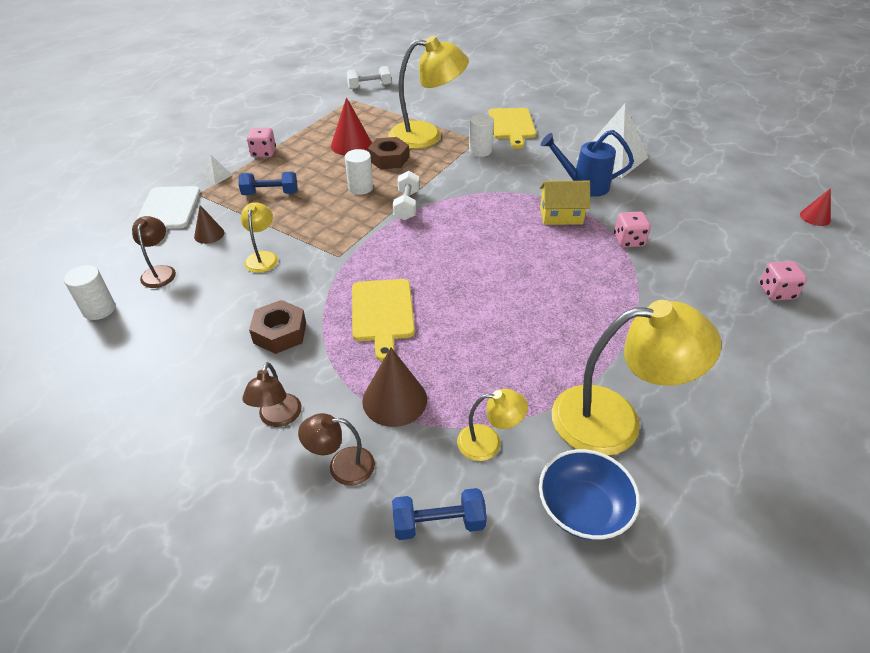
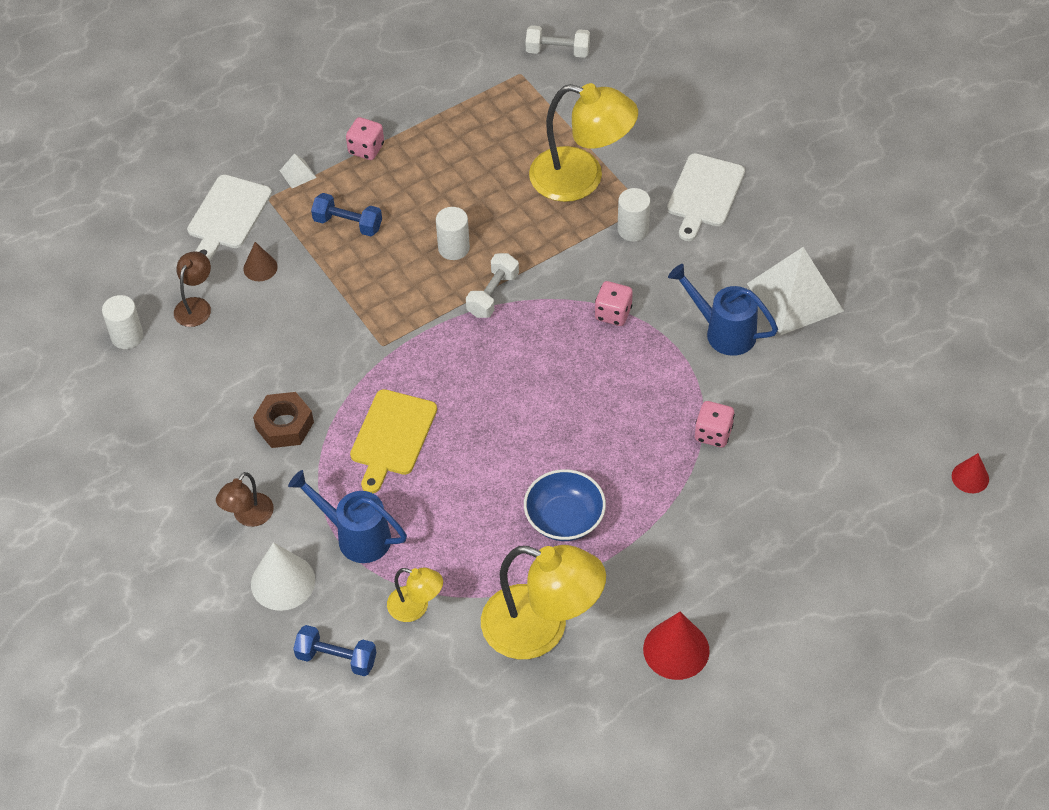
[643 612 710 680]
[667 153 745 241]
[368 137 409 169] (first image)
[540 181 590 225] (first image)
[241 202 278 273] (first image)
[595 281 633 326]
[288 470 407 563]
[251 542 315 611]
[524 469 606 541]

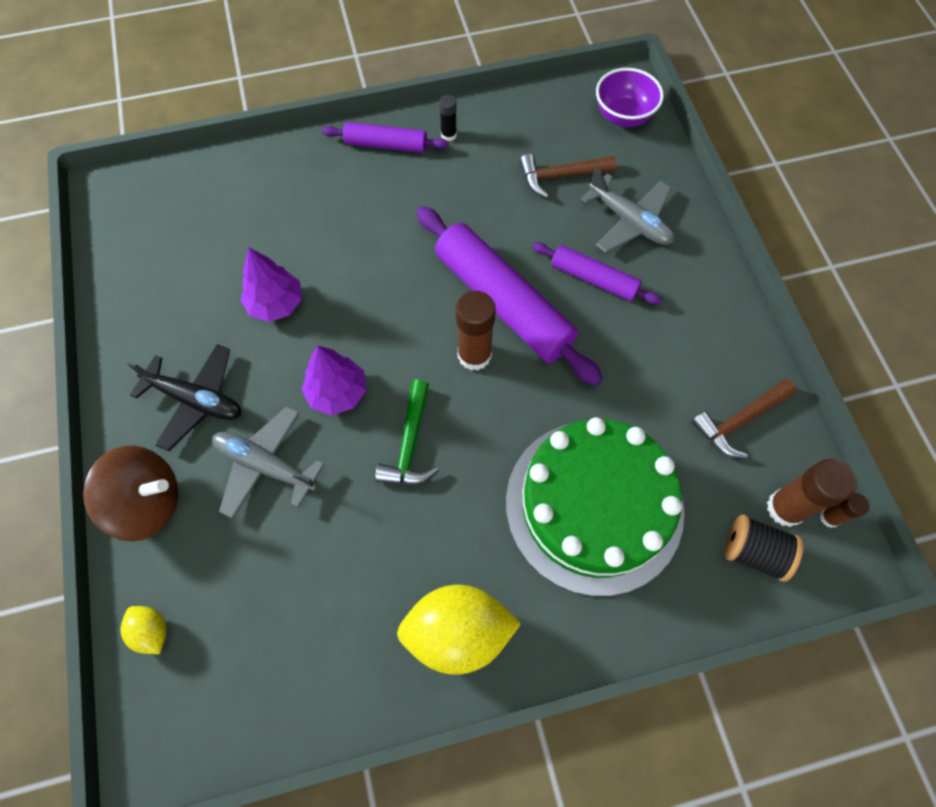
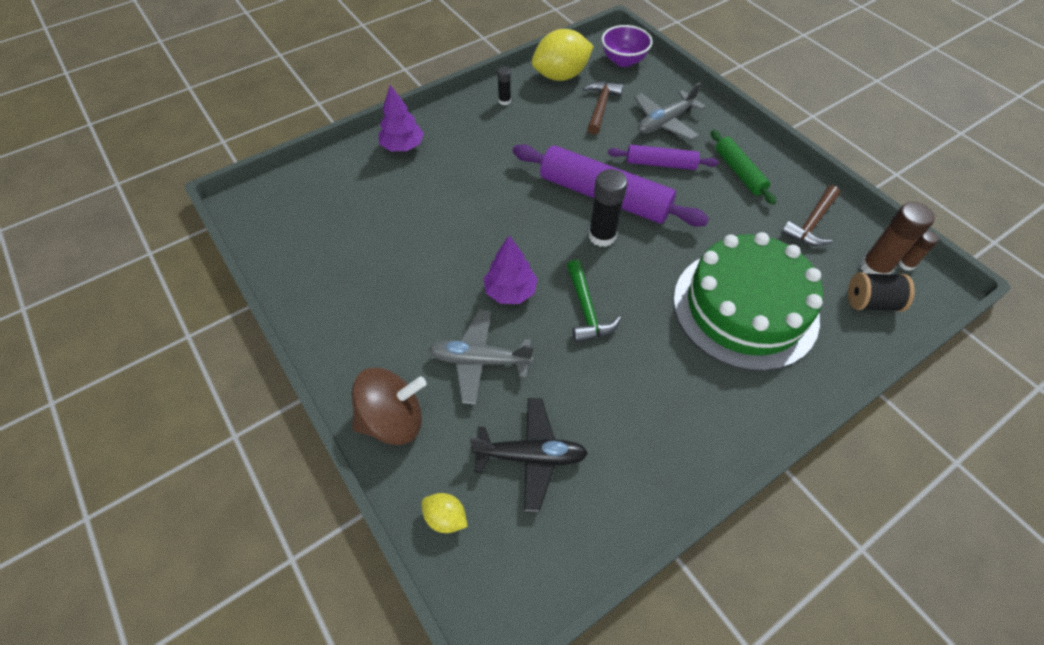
[322 122 449 153] (first image)
[583 81 623 135]
[634 82 706 141]
[378 85 424 151]
[589 169 628 247]
[470 398 588 512]
[532 29 594 81]
[711 130 776 205]

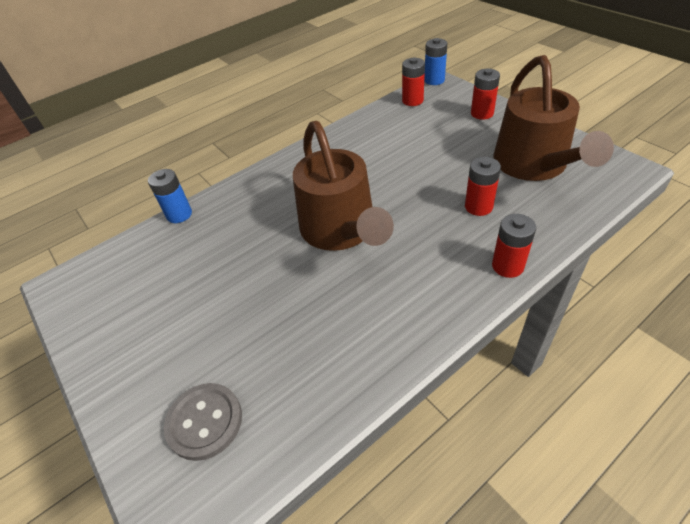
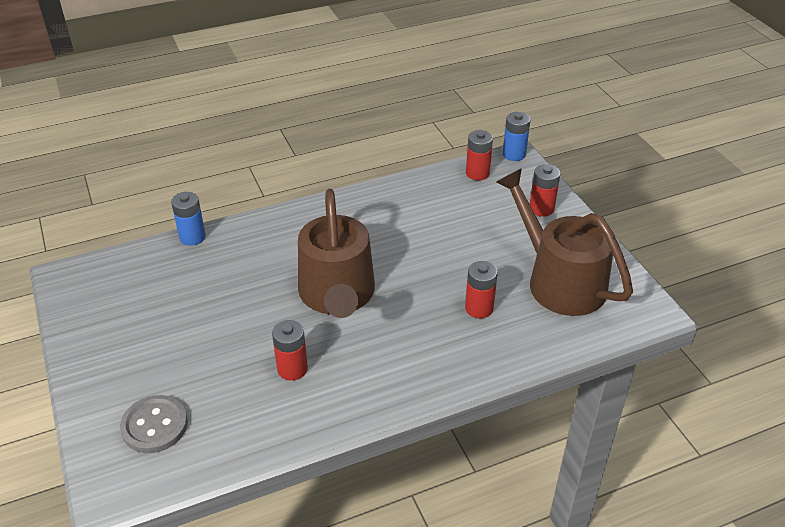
[496 169 633 316]
[272 320 308 381]

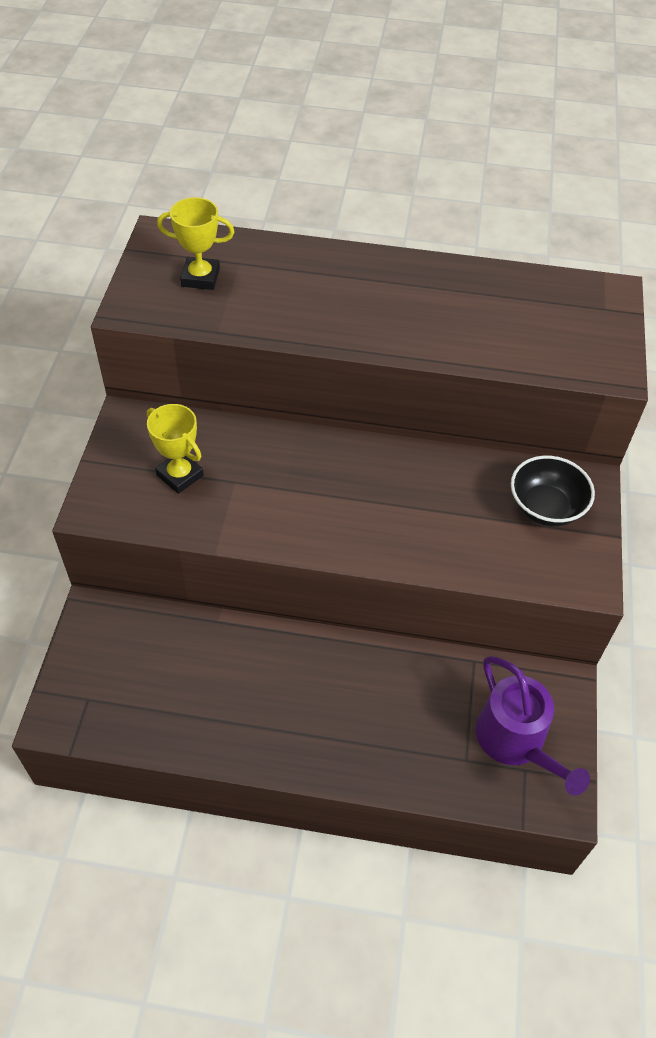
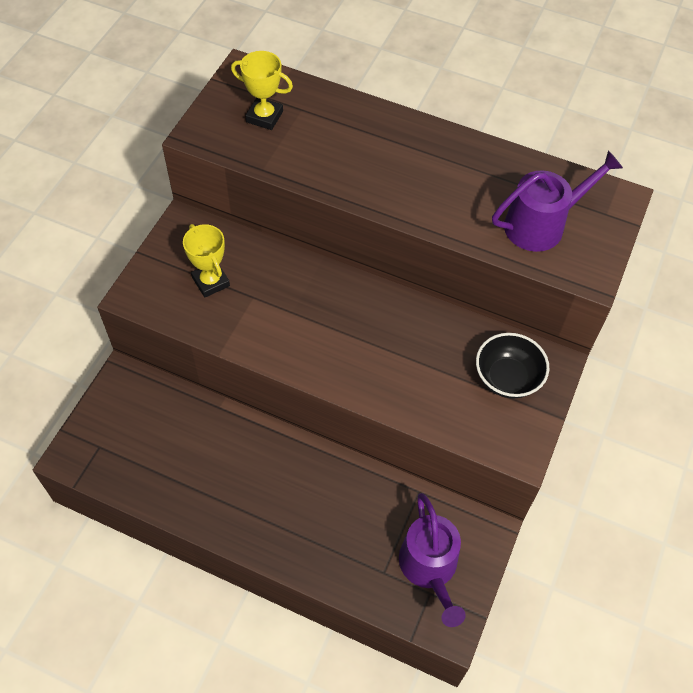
[492 150 623 252]

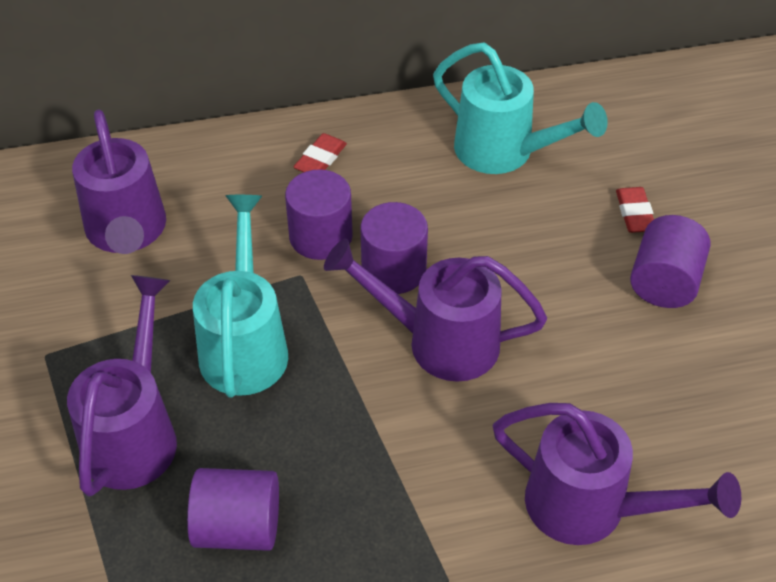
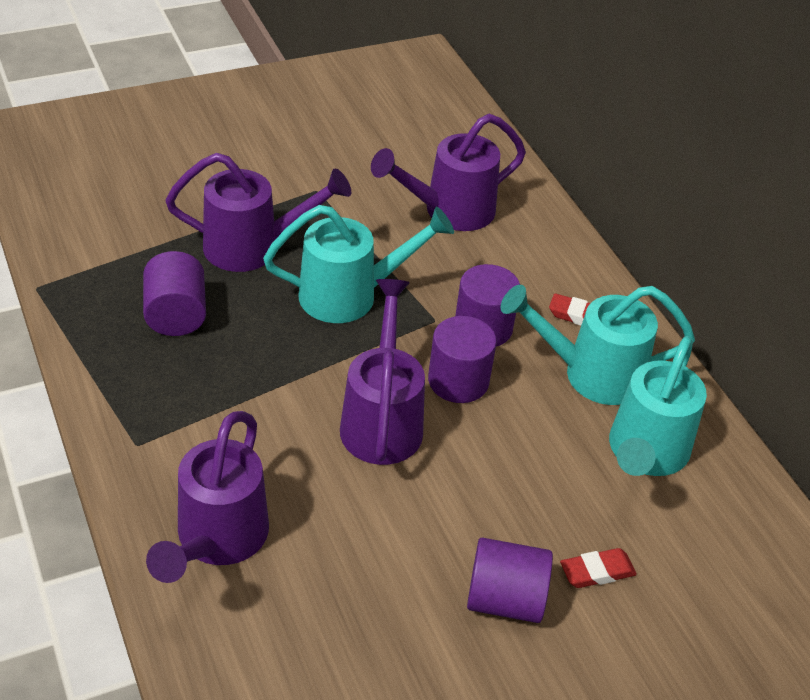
[500 285 695 405]

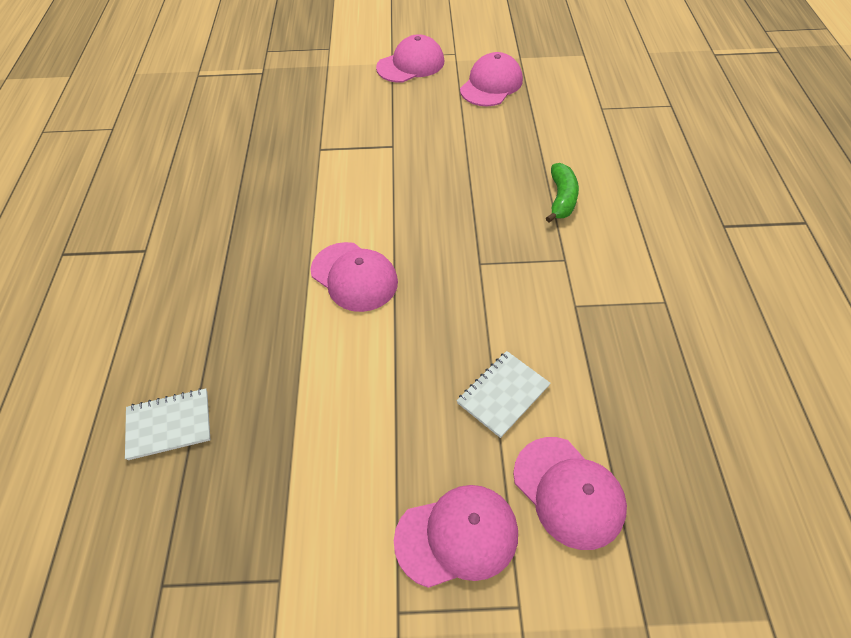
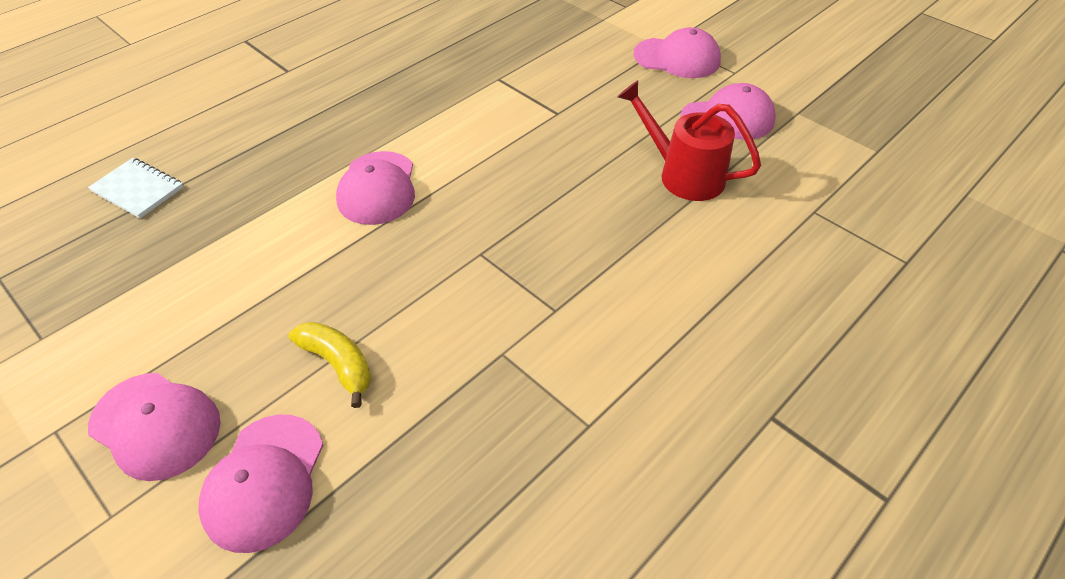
[546 163 579 223] (first image)
[289 322 371 408]
[617 80 761 201]

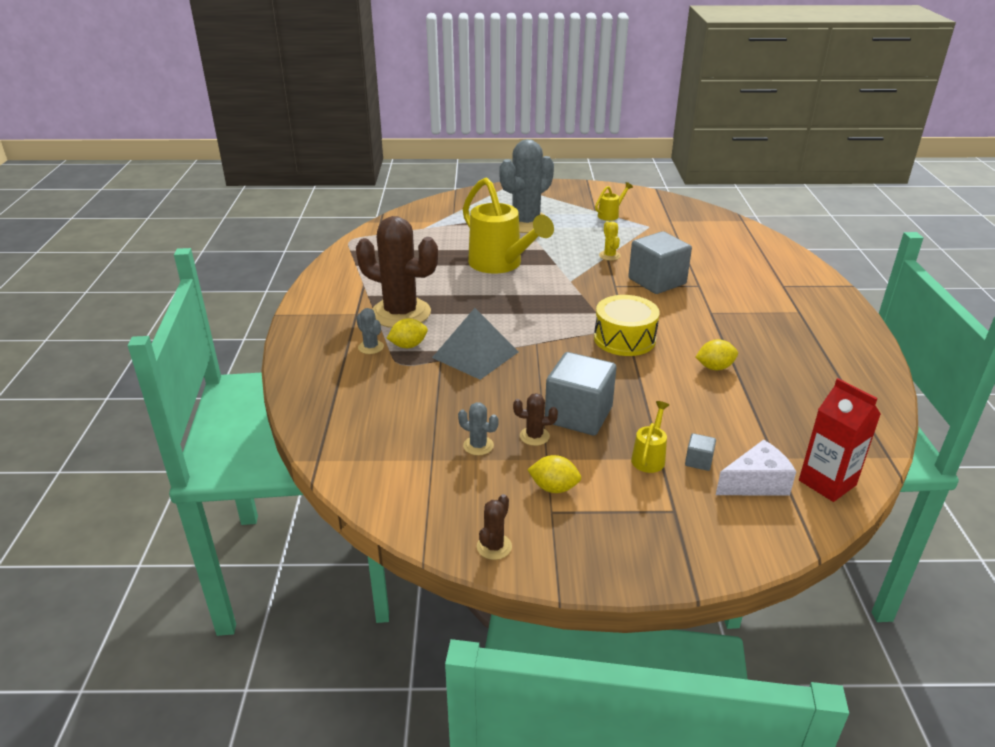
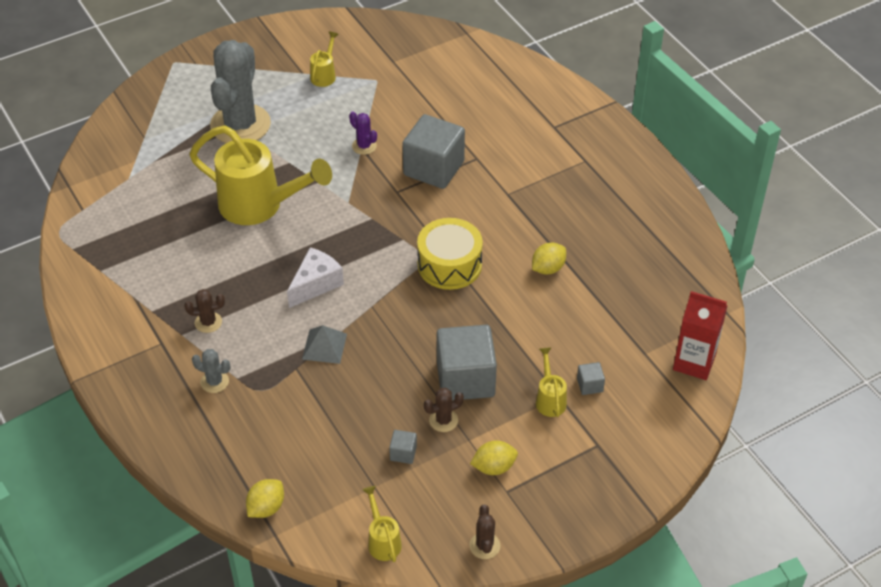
[184 289 225 333]
[349 112 377 155]
[302 325 347 364]
[246 479 284 518]
[389 430 417 464]
[287 247 344 308]
[363 486 402 562]

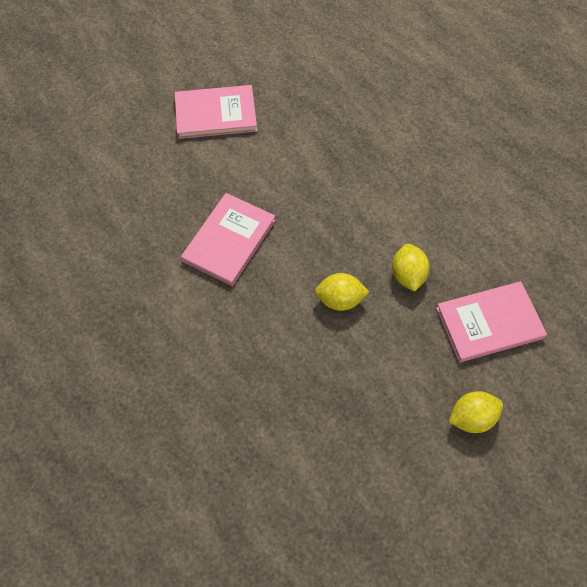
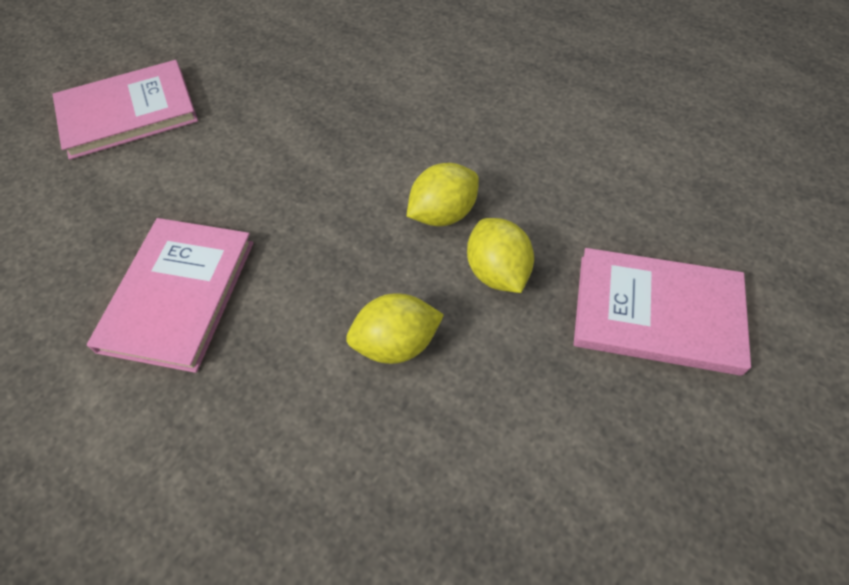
[574 248 751 376]
[407 163 479 226]

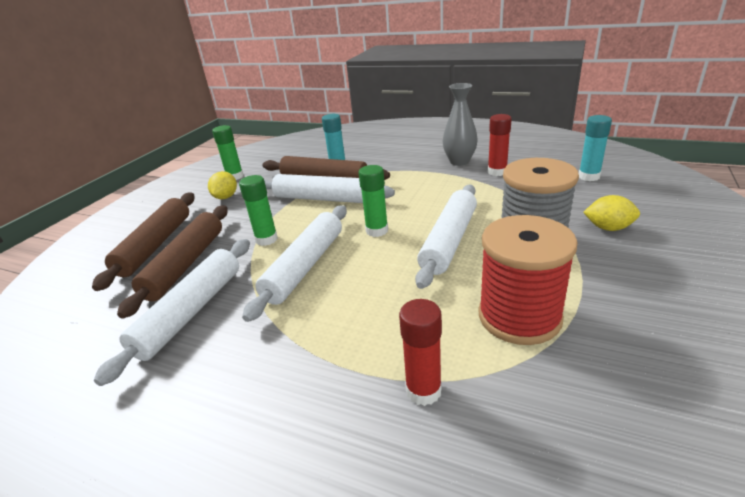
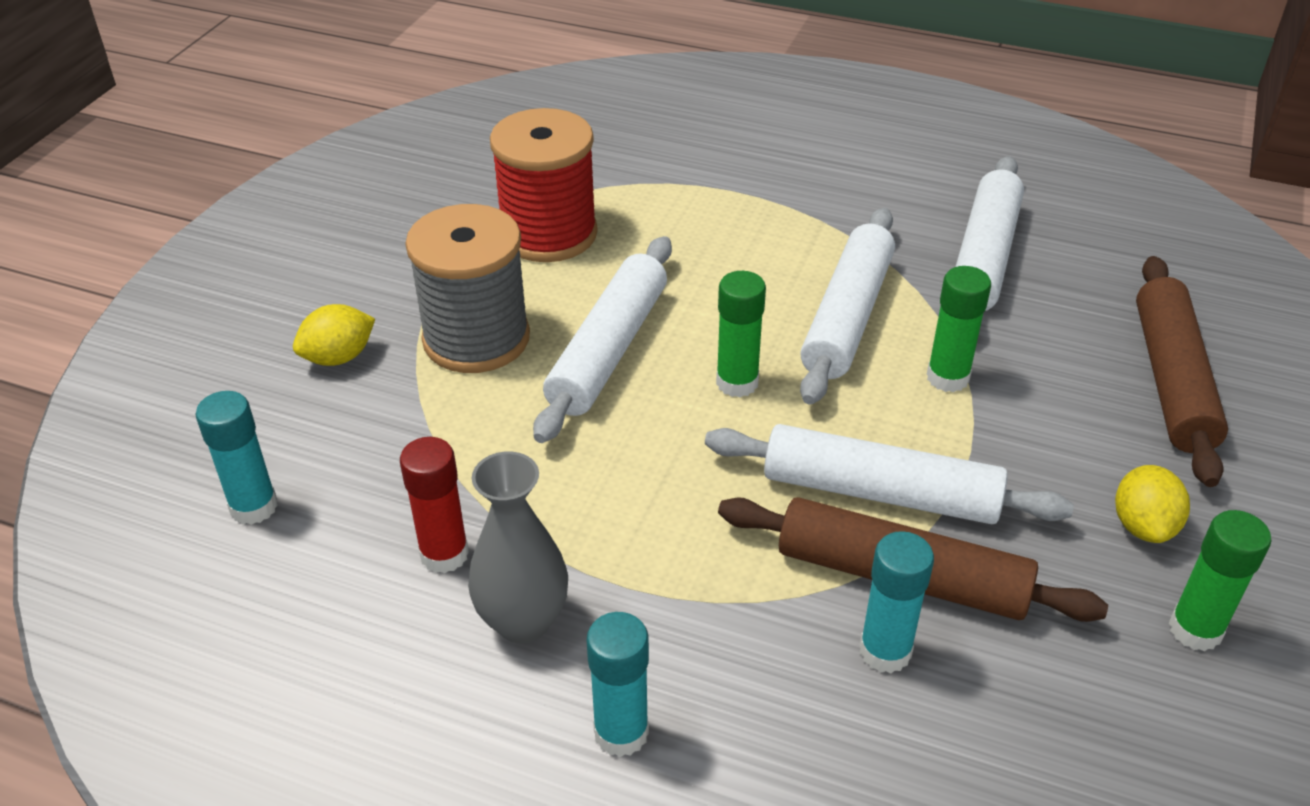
[293 304 375 366]
[117 205 228 319] (first image)
[399 299 442 406] (first image)
[587 612 649 757]

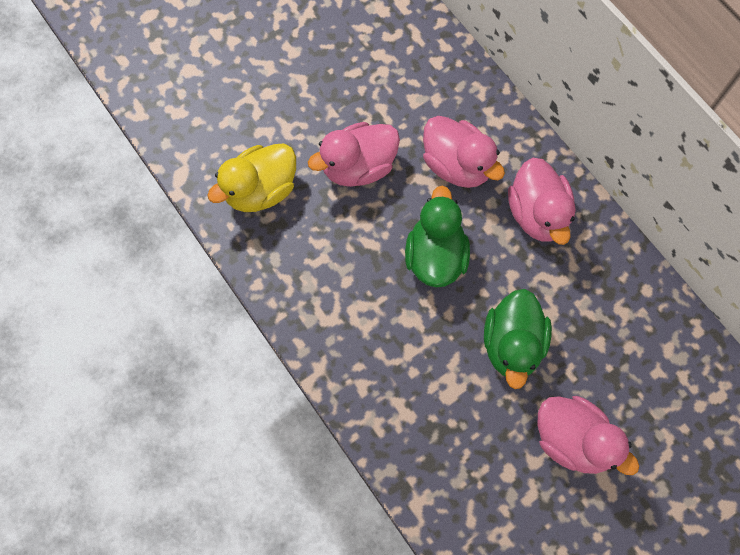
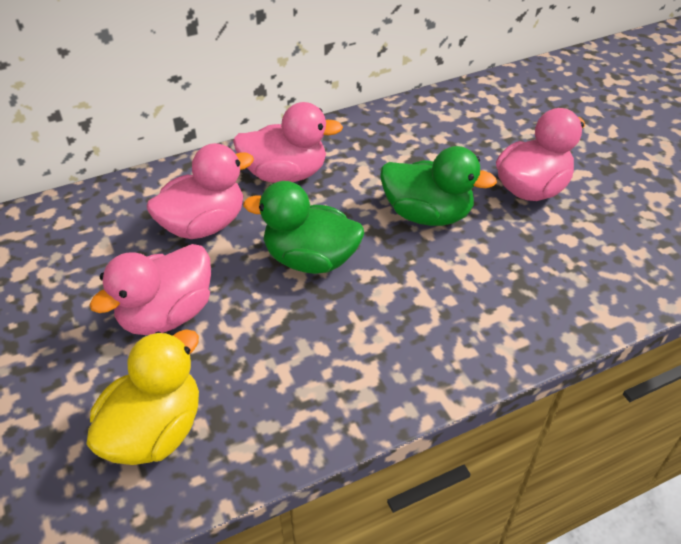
[89 244 211 335]
[86 329 199 465]

